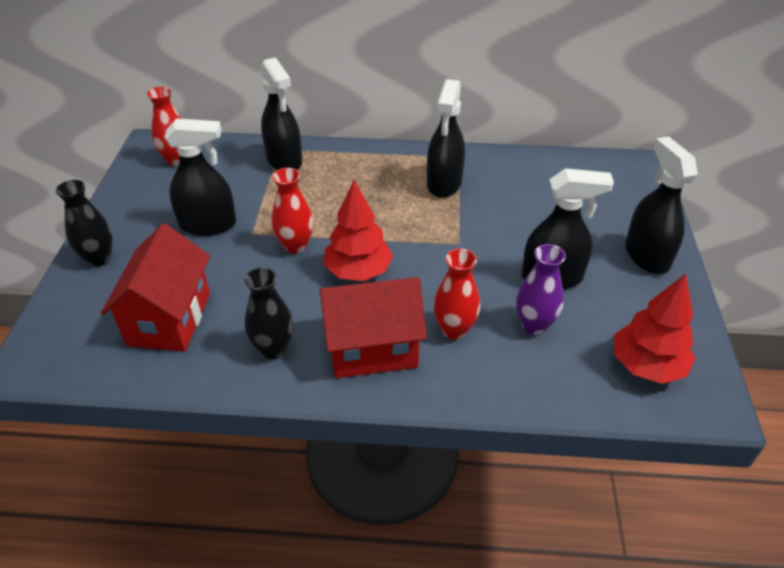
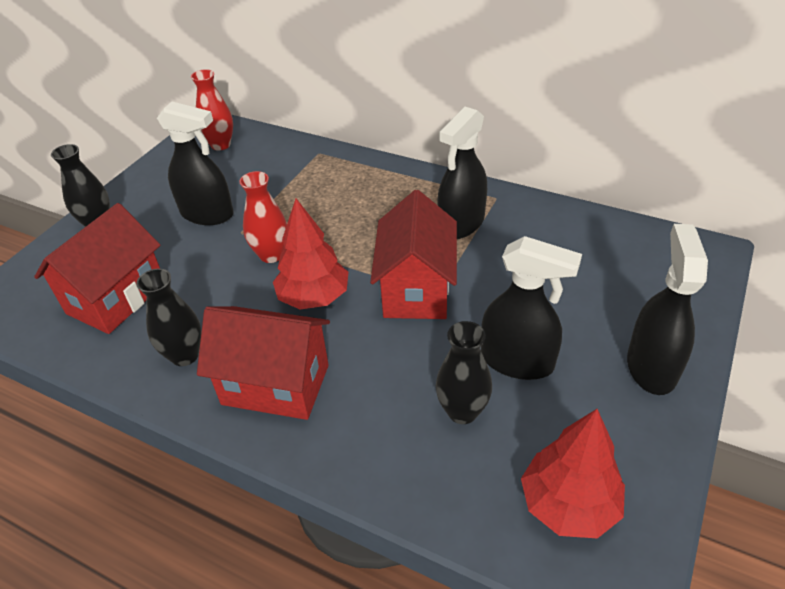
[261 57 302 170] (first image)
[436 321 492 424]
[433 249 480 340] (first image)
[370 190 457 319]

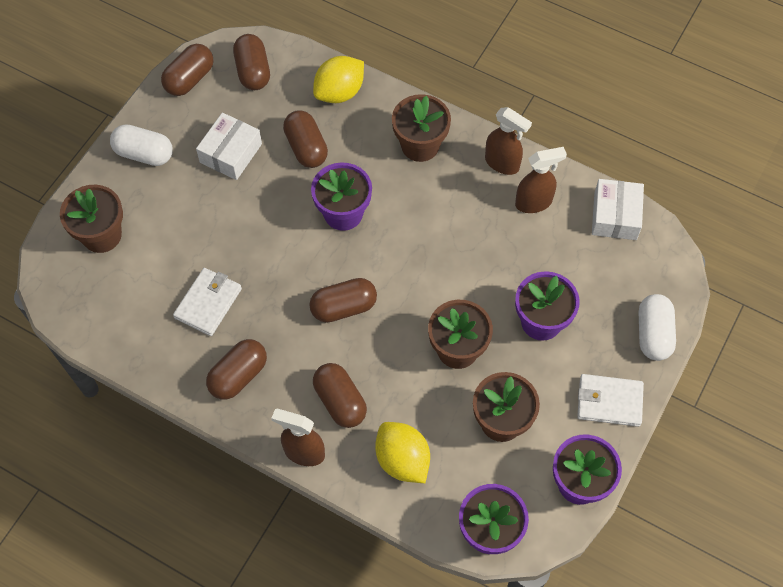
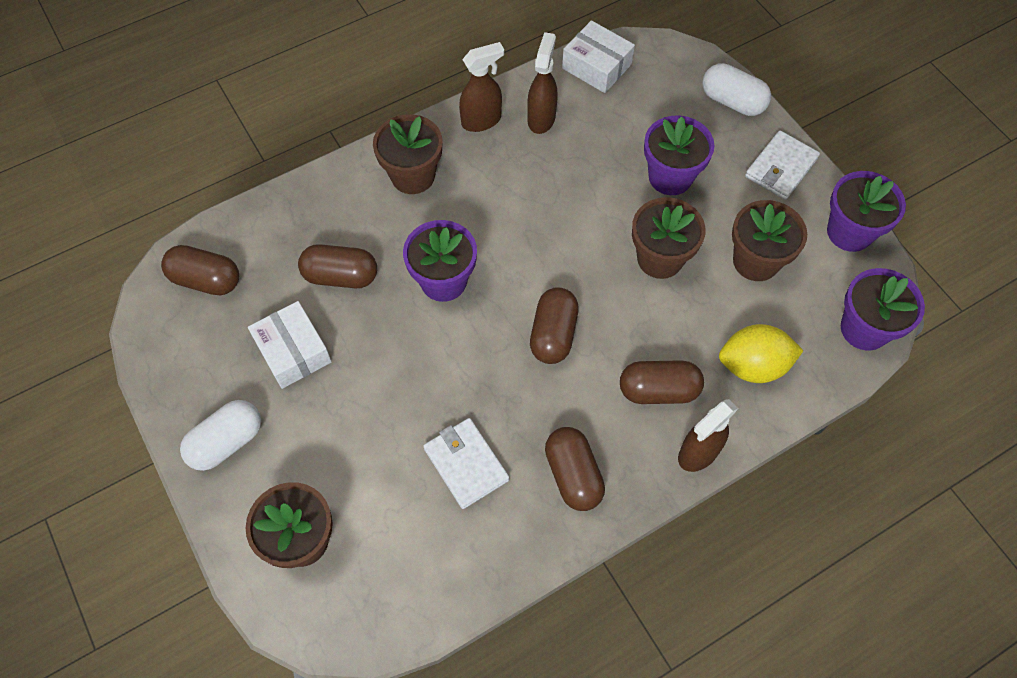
[161 44 213 96] (first image)
[313 56 364 103] (first image)

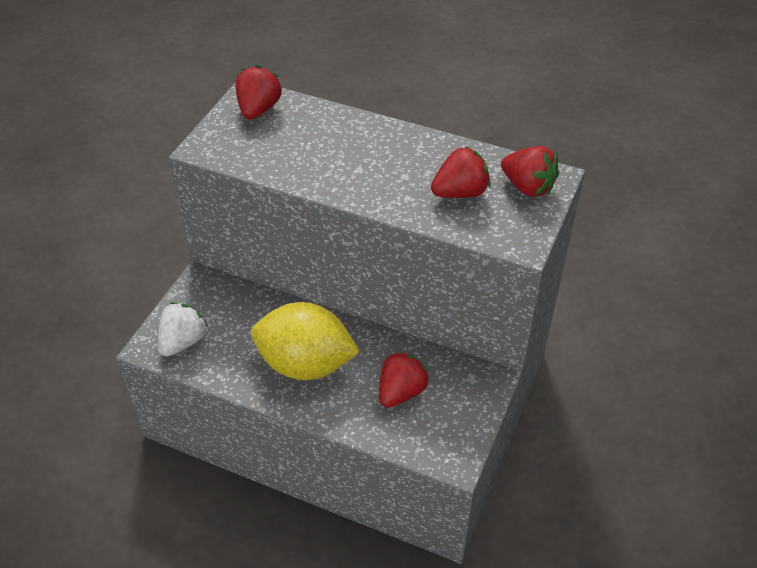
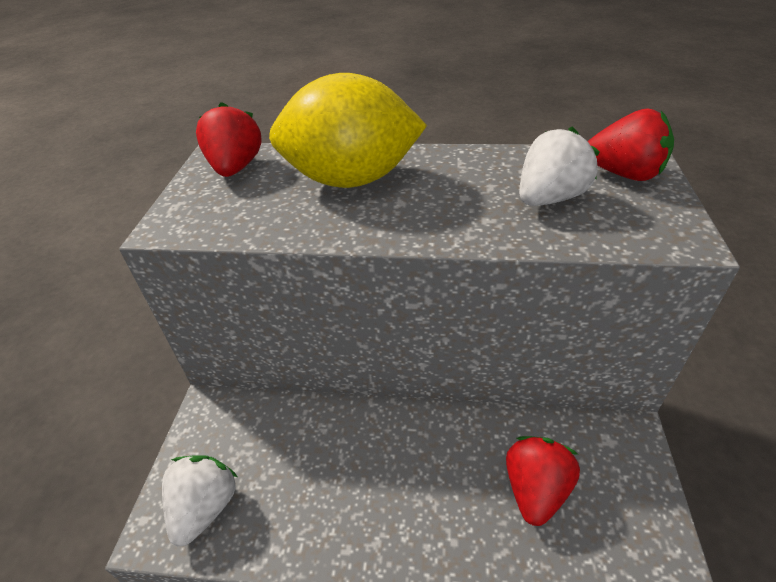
[519 126 600 206]
[269 73 427 188]

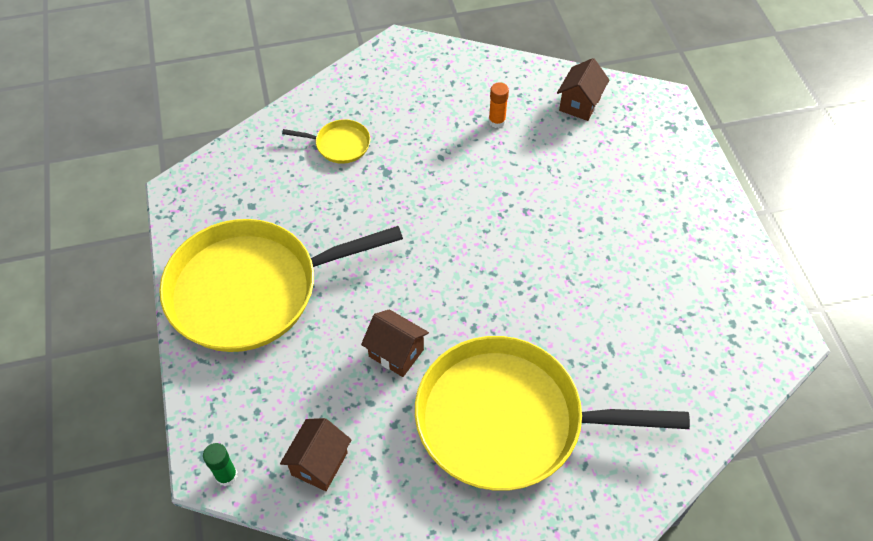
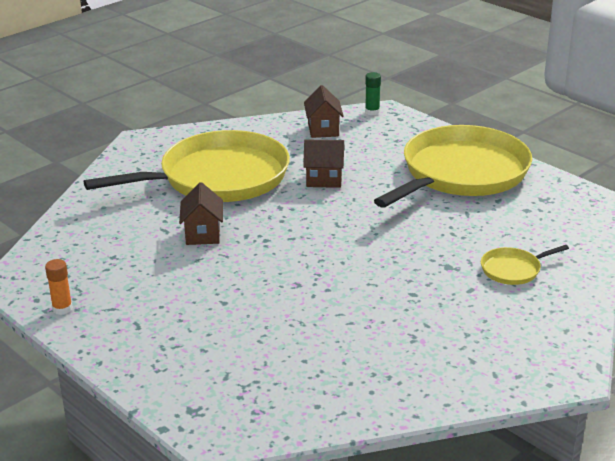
[179 182 223 245]
[45 259 73 315]

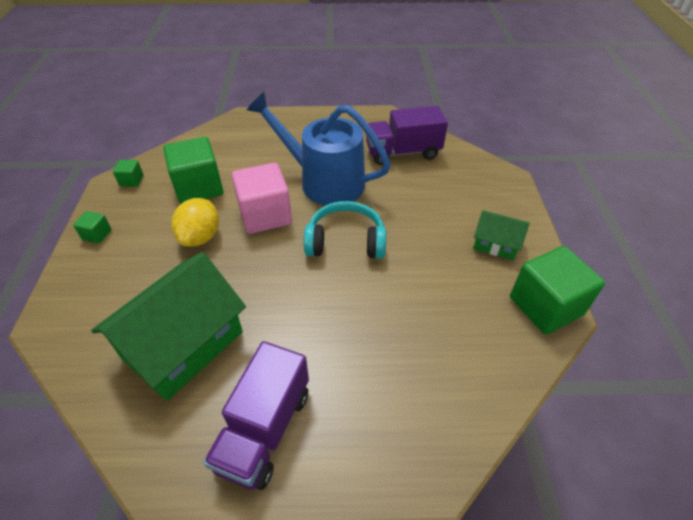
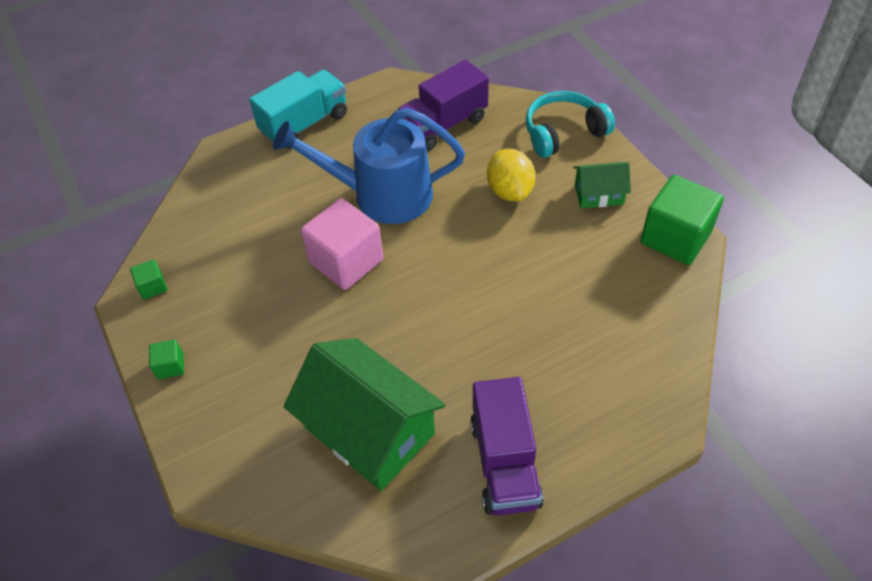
[163 137 223 204] (first image)
[487 149 535 201]
[525 91 615 158]
[284 338 445 491]
[249 69 347 148]

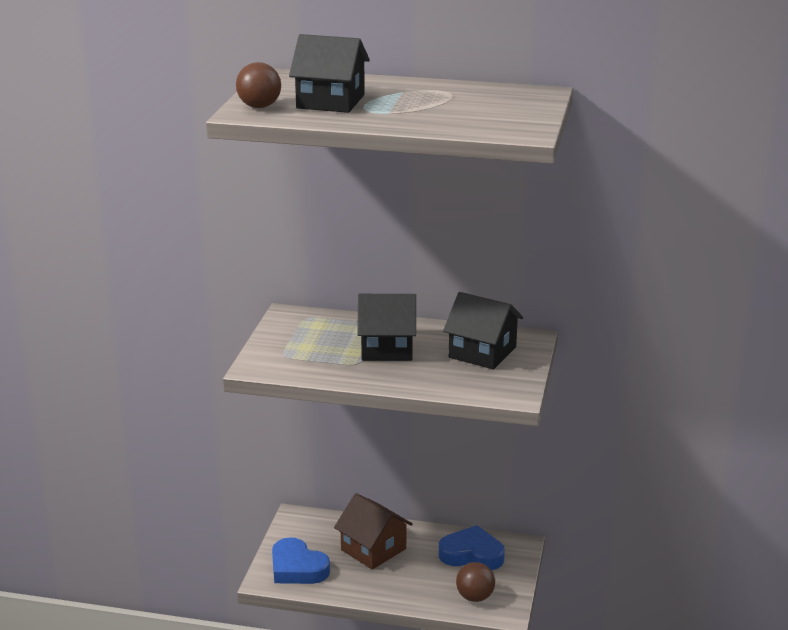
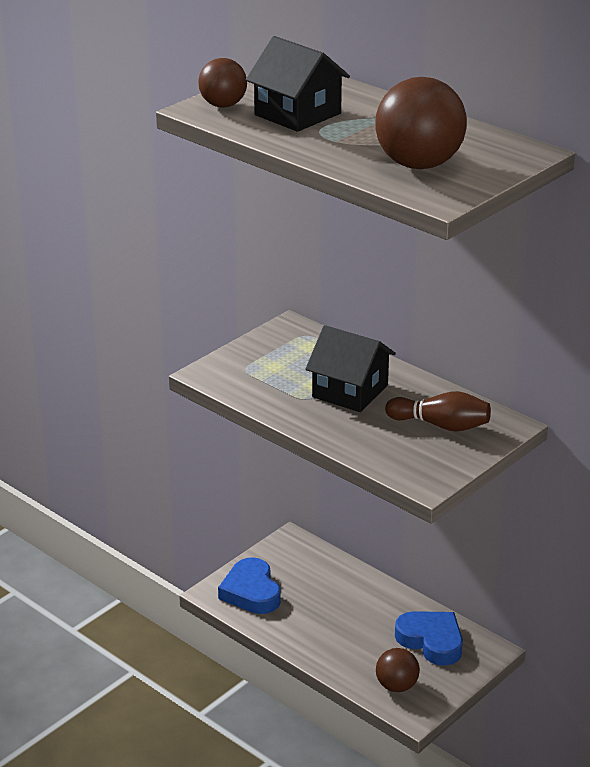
[385 391 491 432]
[334 493 413 570] (first image)
[375 77 467 169]

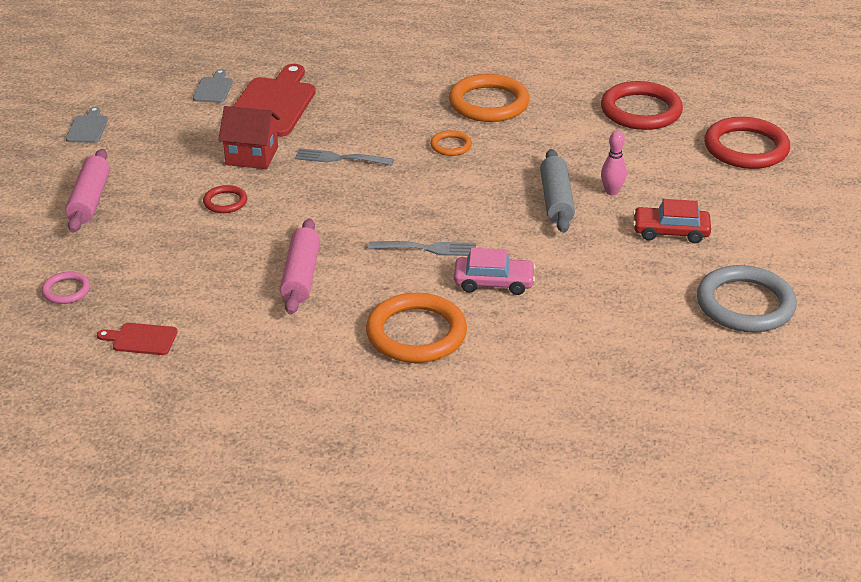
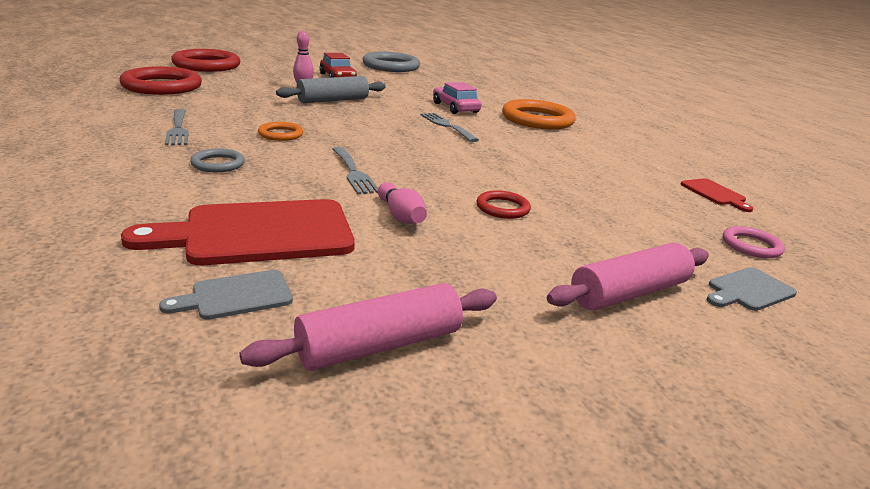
[165 109 189 145]
[378 182 427 224]
[707 267 797 311]
[240 283 497 370]
[190 148 245 172]

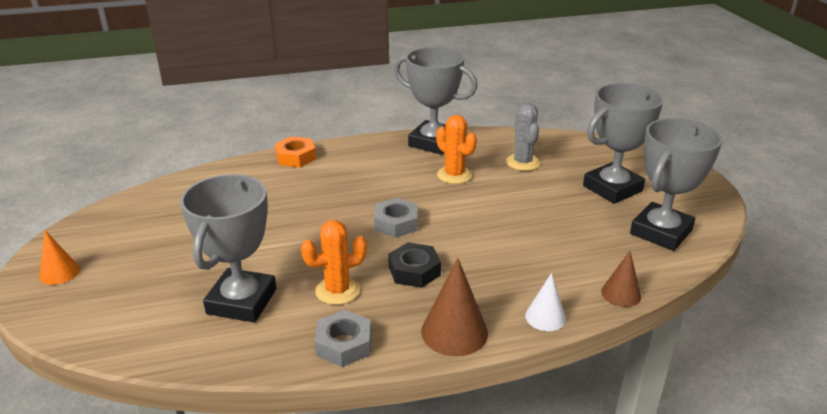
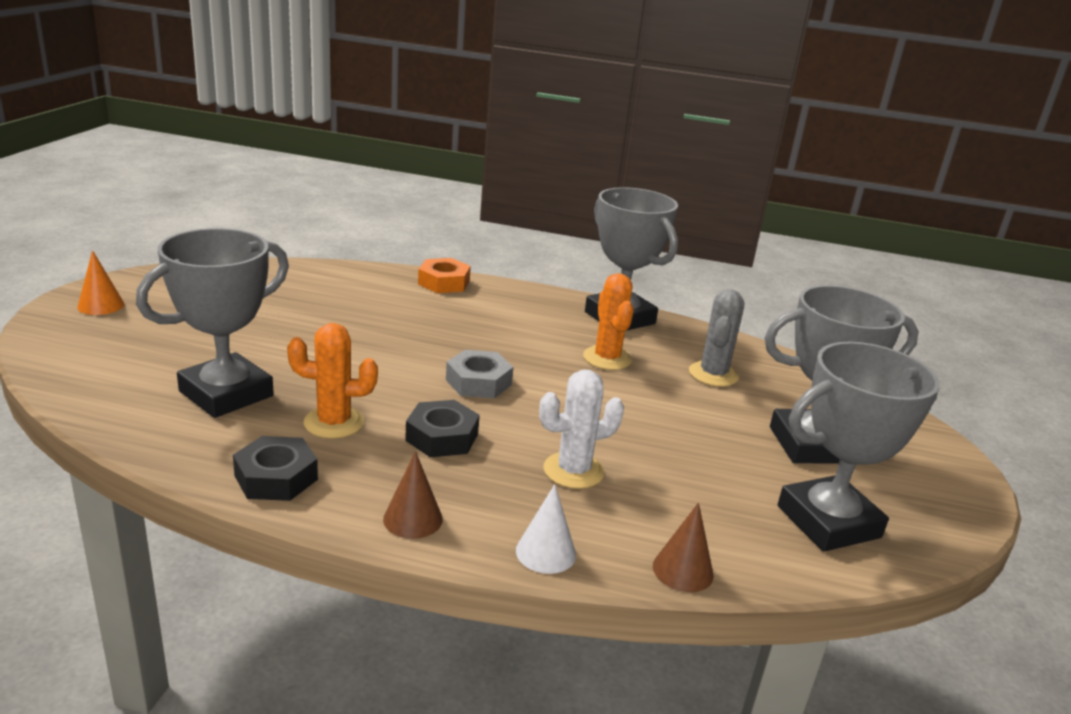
[383 451 443 539]
[233 436 318 501]
[539 369 624 489]

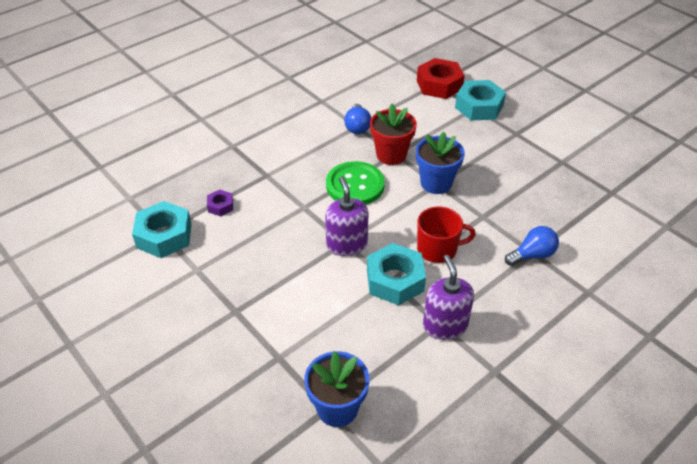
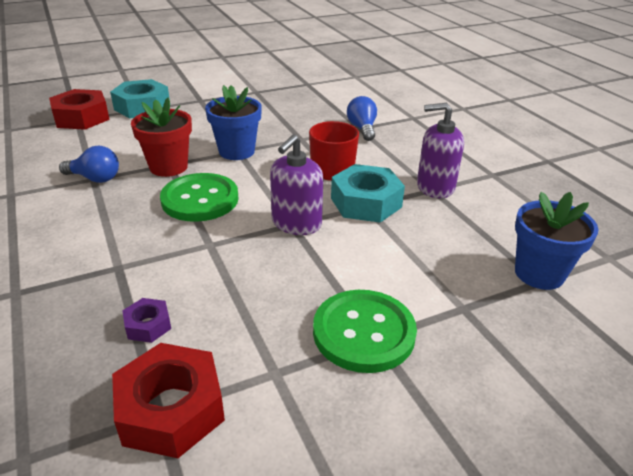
[270 134 323 235]
[112 343 225 458]
[313 290 417 373]

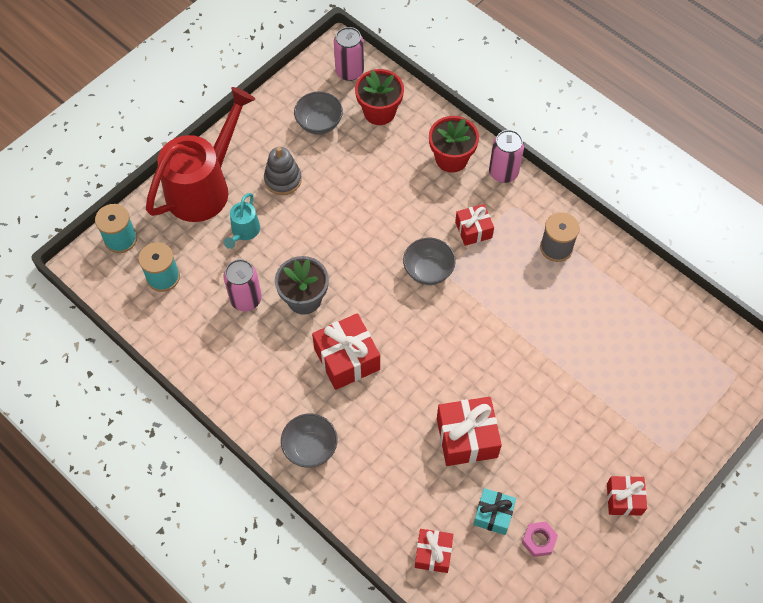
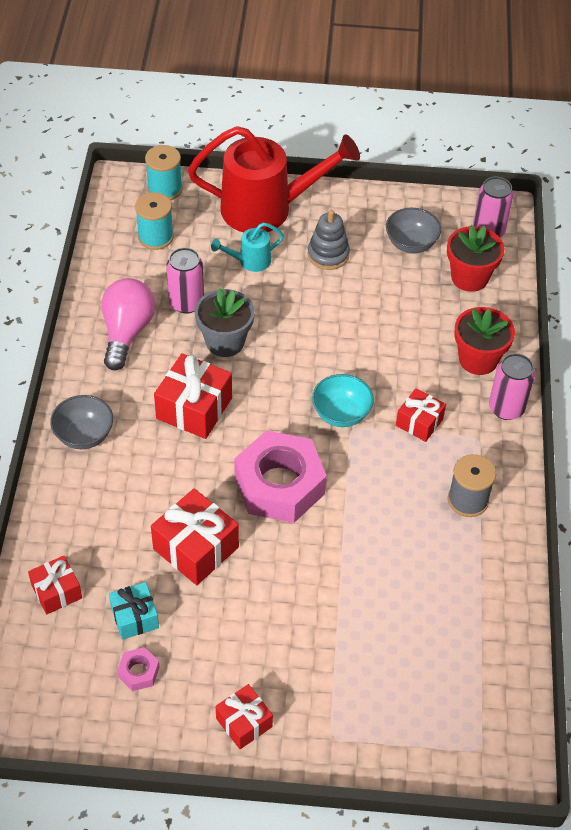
[312 374 374 427]
[101 278 155 370]
[234 430 327 523]

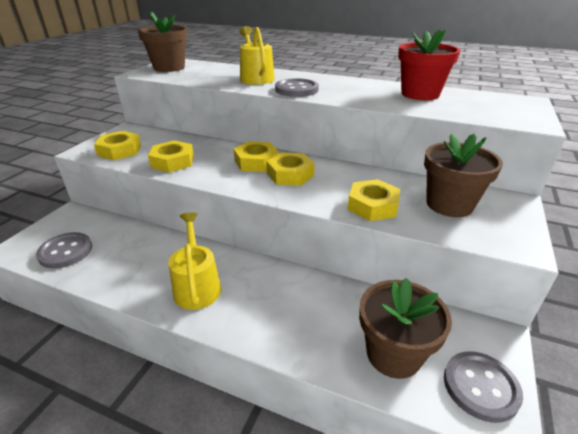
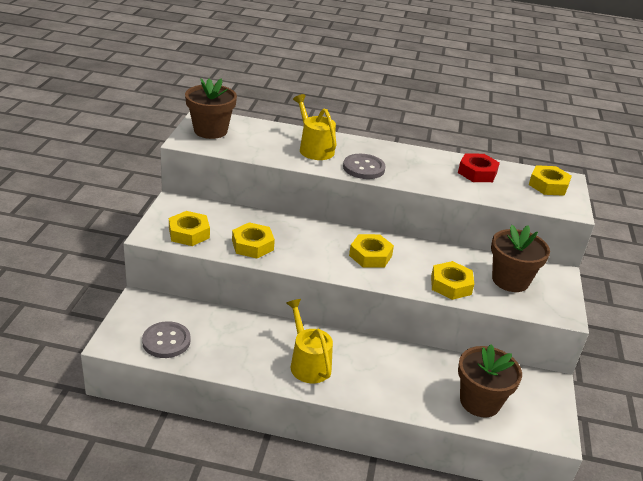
[458 153 500 182]
[529 165 572 196]
[444 351 523 423] (first image)

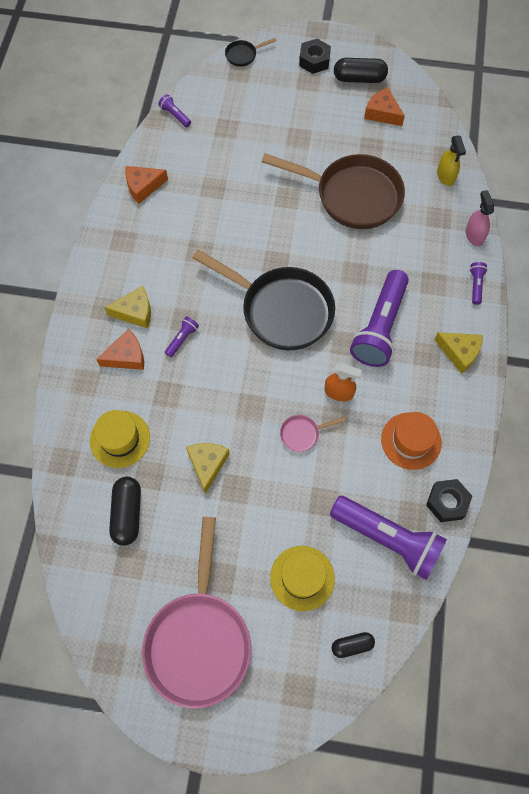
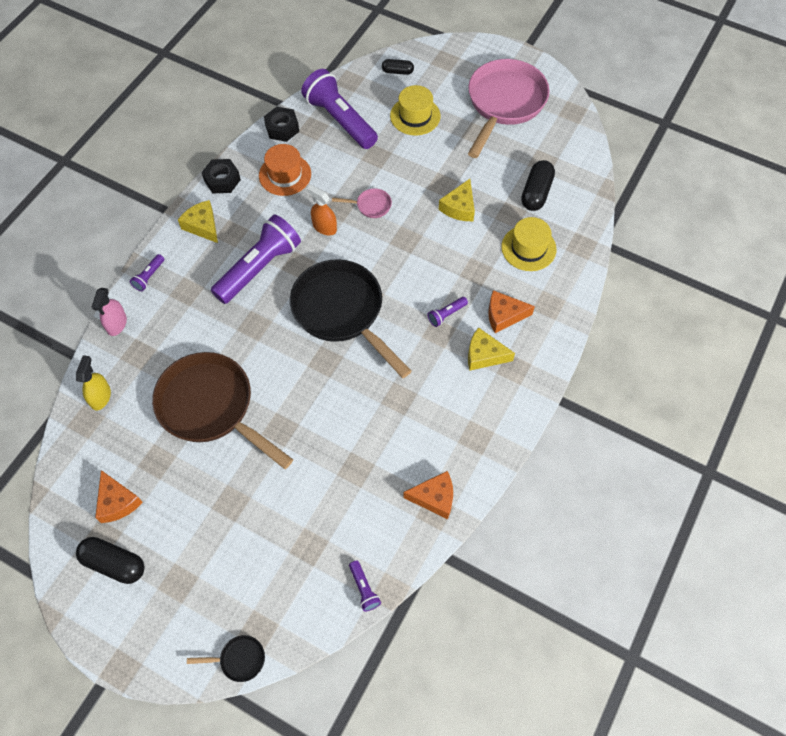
[202 159 241 194]

